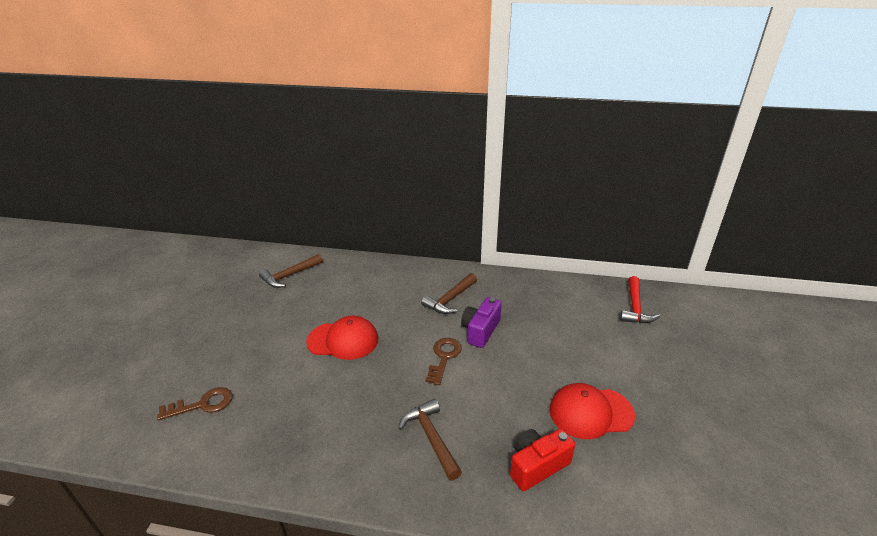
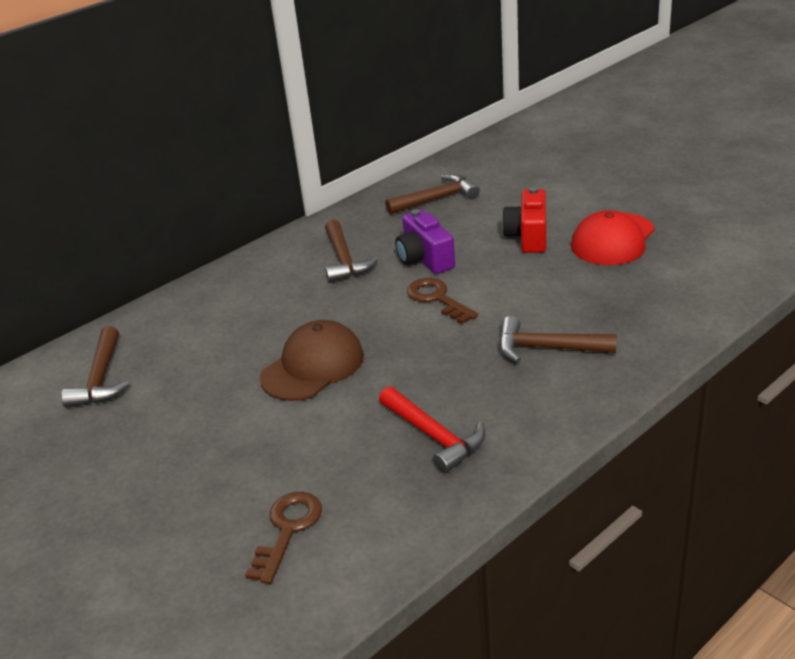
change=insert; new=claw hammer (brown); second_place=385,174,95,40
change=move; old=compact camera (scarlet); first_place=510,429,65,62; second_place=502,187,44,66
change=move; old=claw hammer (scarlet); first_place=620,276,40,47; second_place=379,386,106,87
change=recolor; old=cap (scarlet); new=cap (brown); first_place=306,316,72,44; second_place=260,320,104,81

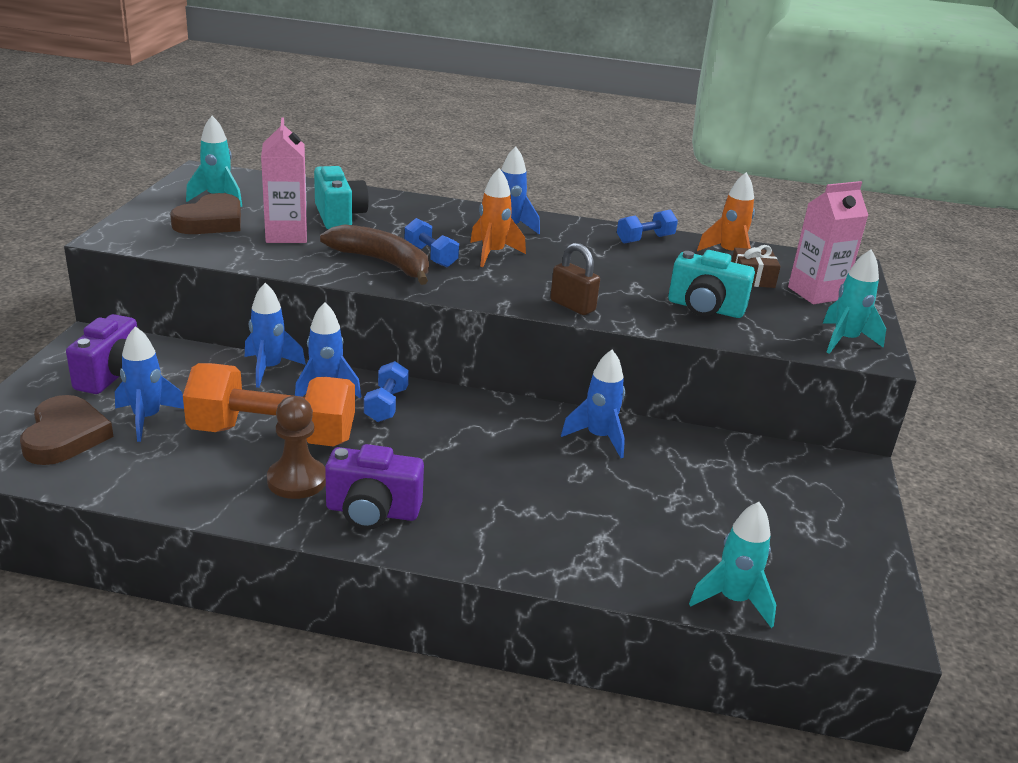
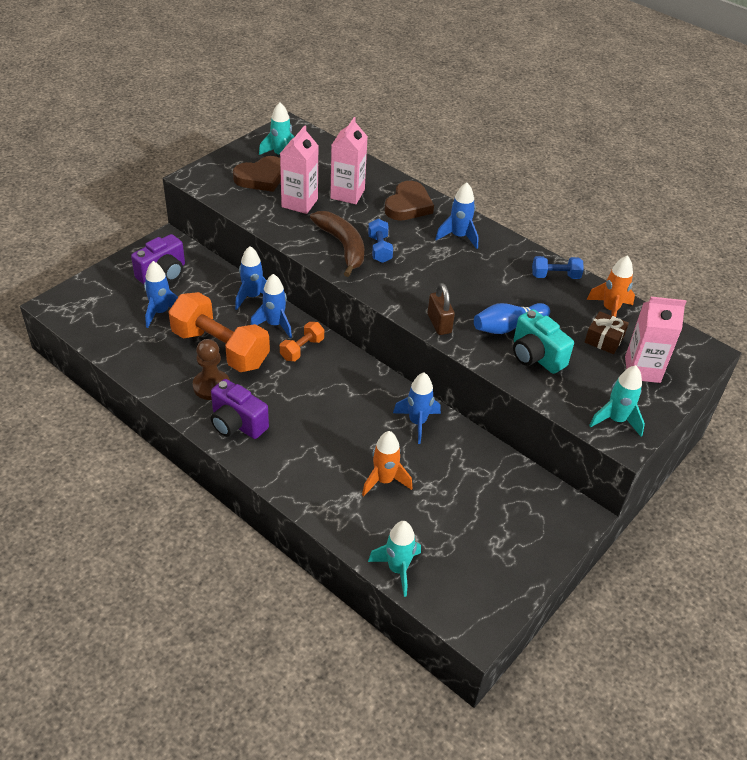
change=insert; new=tenpin (blue); second_place=474,303,76,31
change=move; old=heart (brown); first_place=20,395,94,70; second_place=385,181,49,40
change=move; old=toy rocket (orange); first_place=470,168,56,99; second_place=362,431,50,65
change=replace; old=compact camera (turquoise); new=juice carton (pink); first_place=314,166,55,63; second_place=330,117,38,87
change=recolor; old=free weight (blue); new=free weight (orange); first_place=364,361,45,61; second_place=280,322,44,39

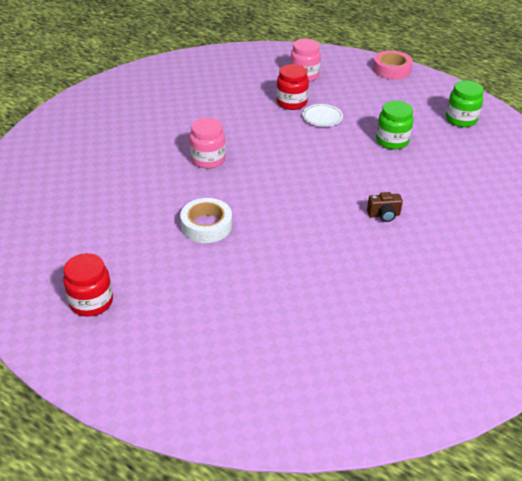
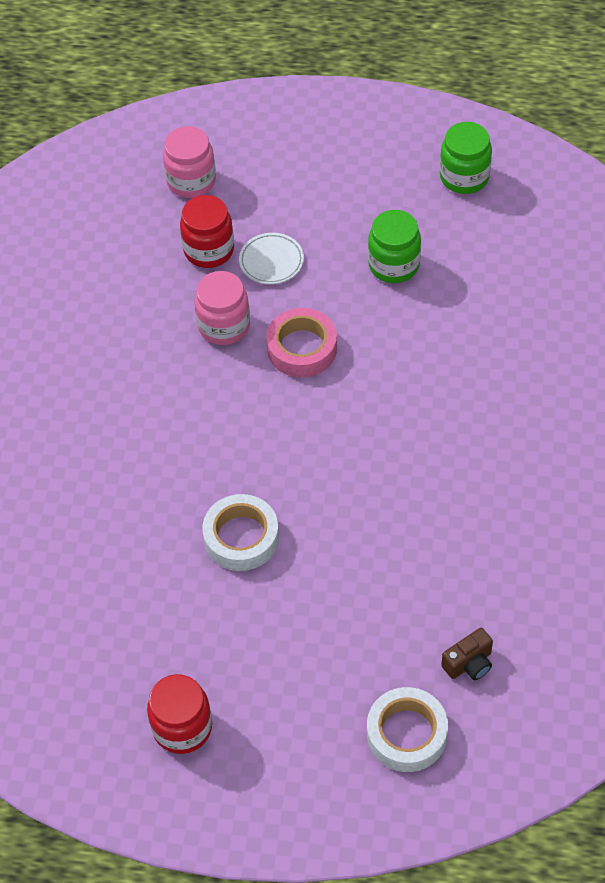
change=insert; new=roll of tape (white); second_place=367,687,81,85
change=move; old=jam jar (pink); first_place=189,118,37,51; second_place=194,271,56,74
change=move; old=compact camera (brown); first_place=367,192,36,30; second_place=441,628,52,52
change=move; old=roll of tape (pink); first_place=373,50,40,30; second_place=266,308,71,69

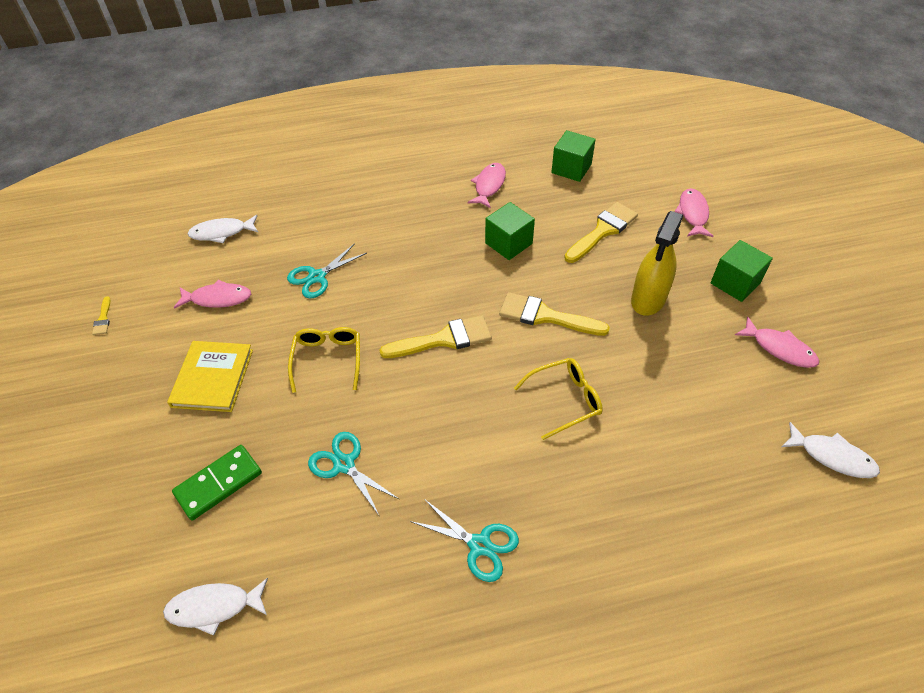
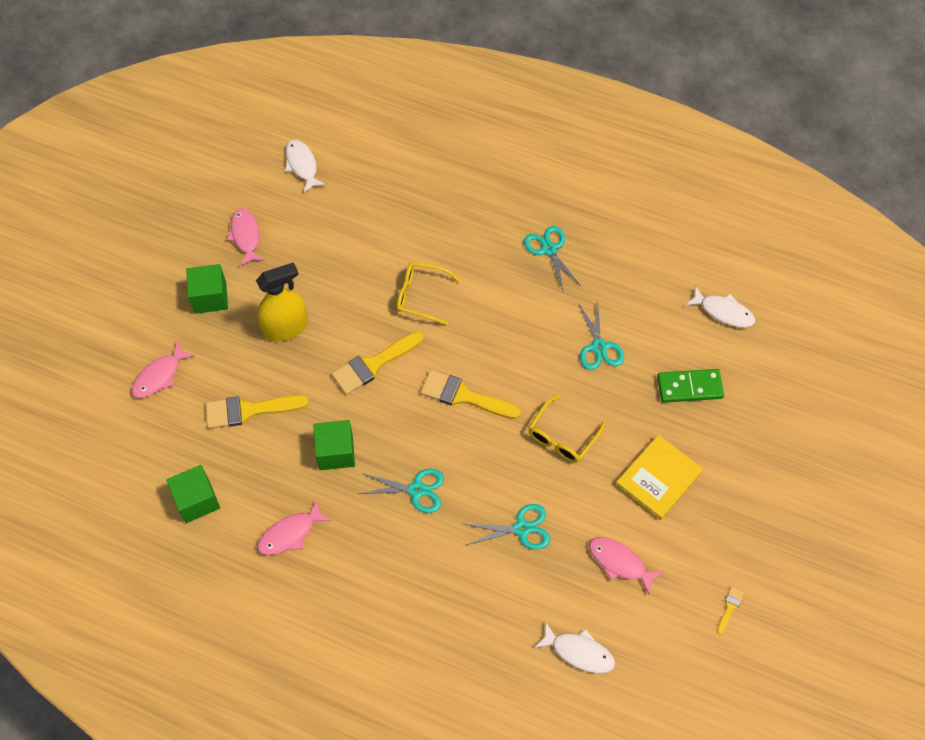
change=insert; new=pair of scissors (turquoise); second_place=359,469,85,44
change=rotate; old=brush (yellow); first_place=499,292,111,44; second_place=332,331,92,64; degrees=90

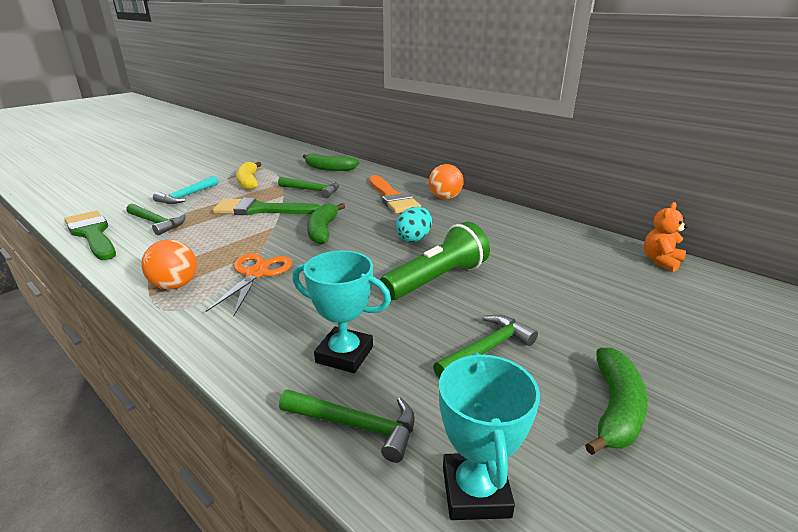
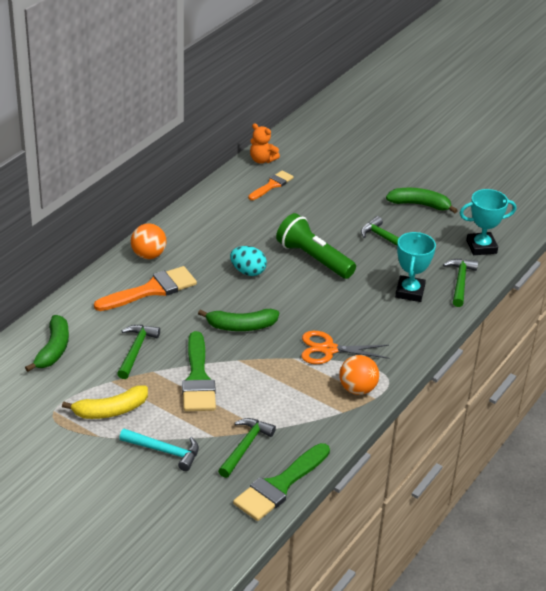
change=insert; new=brush (orange); second_place=248,170,46,30

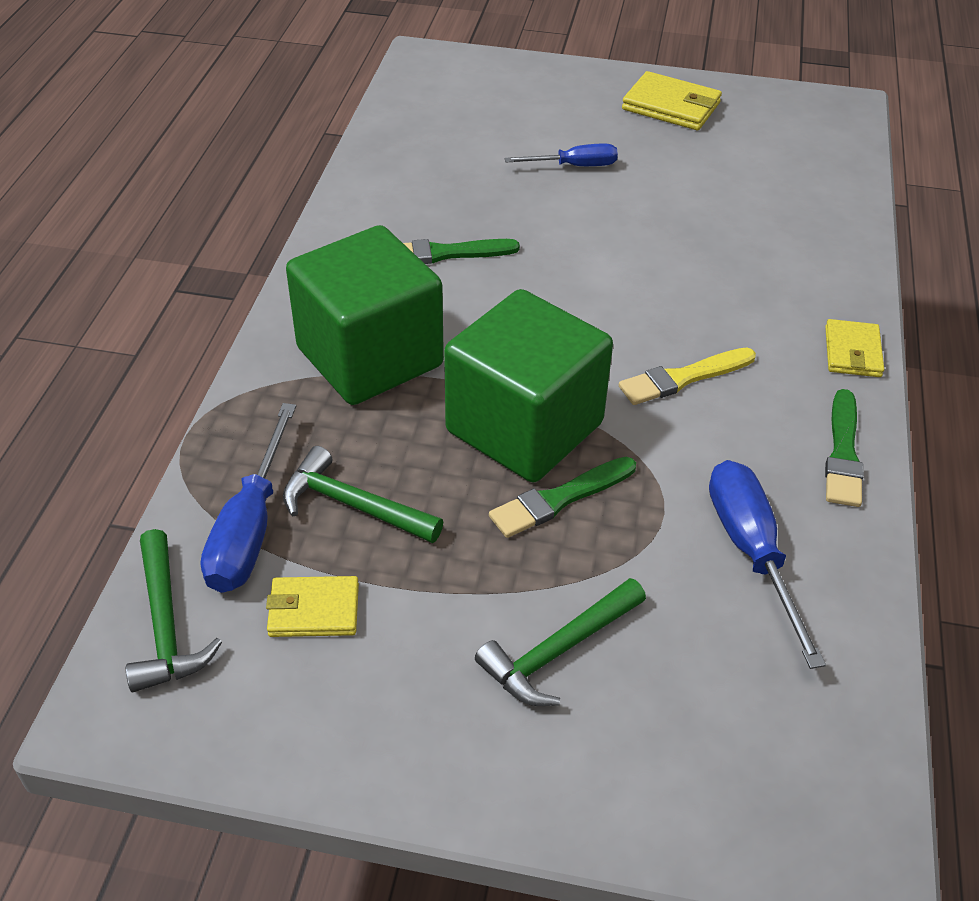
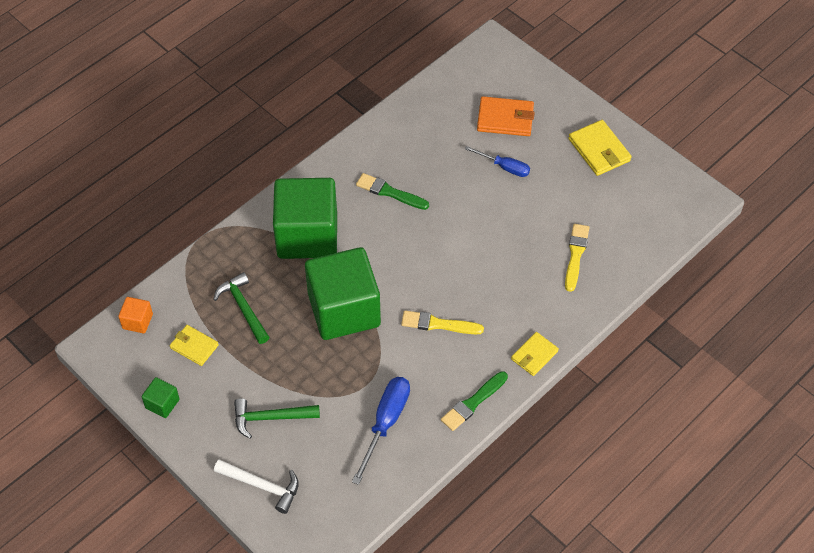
change=delete; old=screwdriver (blue); first_place=201,403,95,190
change=delete; old=brush (emerald); first_place=489,457,147,81
change=insert; new=block (emerald); second_place=142,377,38,41
change=insert; new=claw hammer (white); second_place=214,459,85,55
change=insert; new=card wallet (orange); second_place=477,96,58,40
change=insert; new=brush (yellow); second_place=565,224,25,68
change=replace; old=claw hammer (emerald); new=block (orange); first_place=126,529,96,163; second_place=118,297,35,36

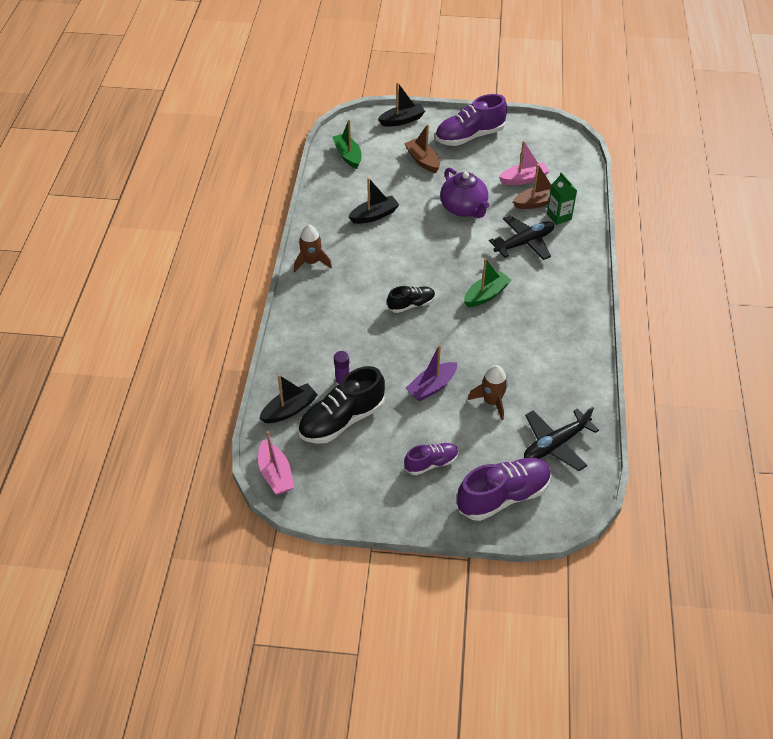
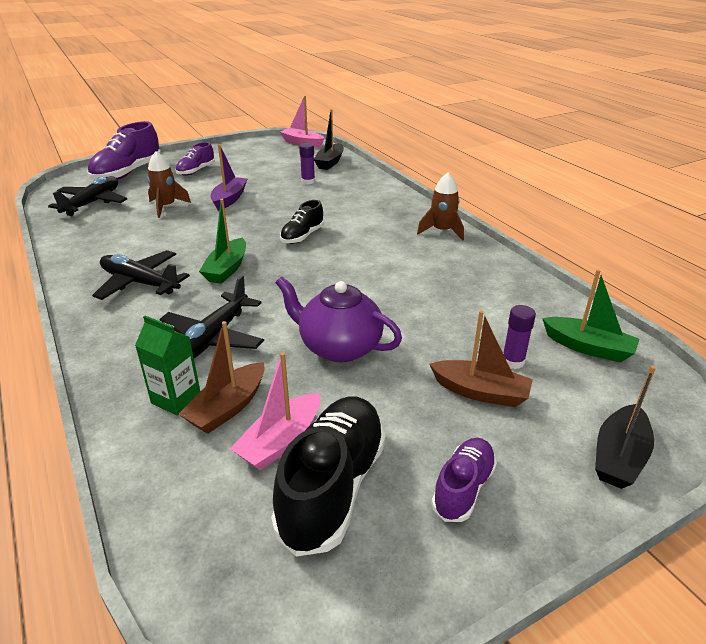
change=delete; old=boat (black); first_place=348,178,51,46
change=insert; new=toy plane (black); second_place=92,250,98,50
change=insert; new=glue stick (purple); second_place=503,305,33,64
change=move; old=shoe (black); first_place=298,366,87,78; second_place=271,396,115,160
change=resize; old=shoe (purple); first_place=435,94,72,52; second_place=431,438,66,84; factor=0.57

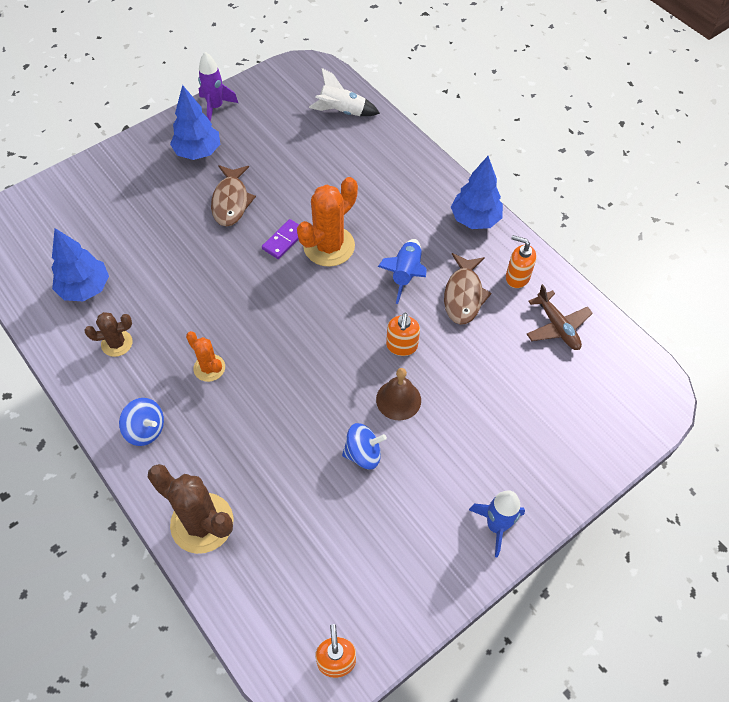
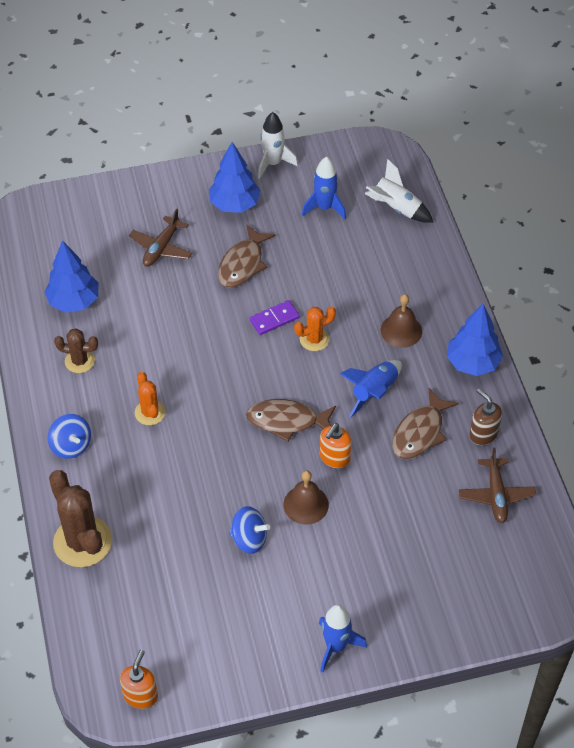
change=insert; new=toy plane (brown); second_place=129,209,64,58
change=insert; new=fish (brown); second_place=246,399,90,43
change=insert; new=toy rocket (blue); second_place=302,156,44,63
change=insert; new=bell (brown); second_place=381,294,41,54
change=recolor; old=toy rocket (purple); new=toy rocket (white); first_place=198,52,40,70; second_place=258,112,40,67
change=recolor; old=pump bottle (orange); new=pump bottle (brown); first_place=506,235,30,53; second_place=469,388,33,57
change=resize; old=saguaro cactus (orange); first_place=297,177,61,90; second_place=294,306,42,45; factor=0.56

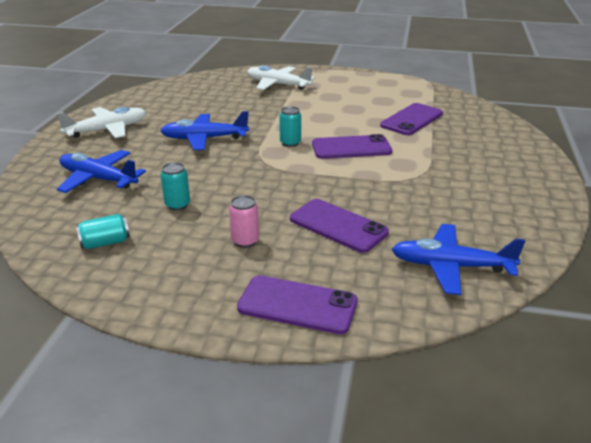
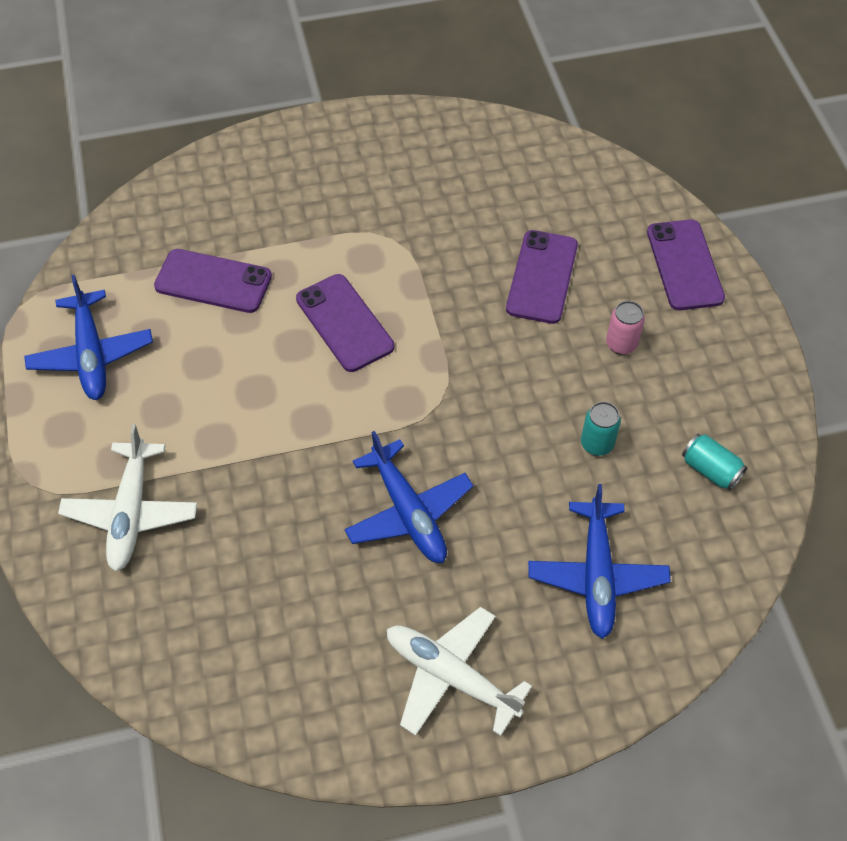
change=delete; old=tin (turquoise); first_place=279,106,22,41
change=move; old=toy plane (blue); first_place=392,224,133,71; second_place=24,275,129,125

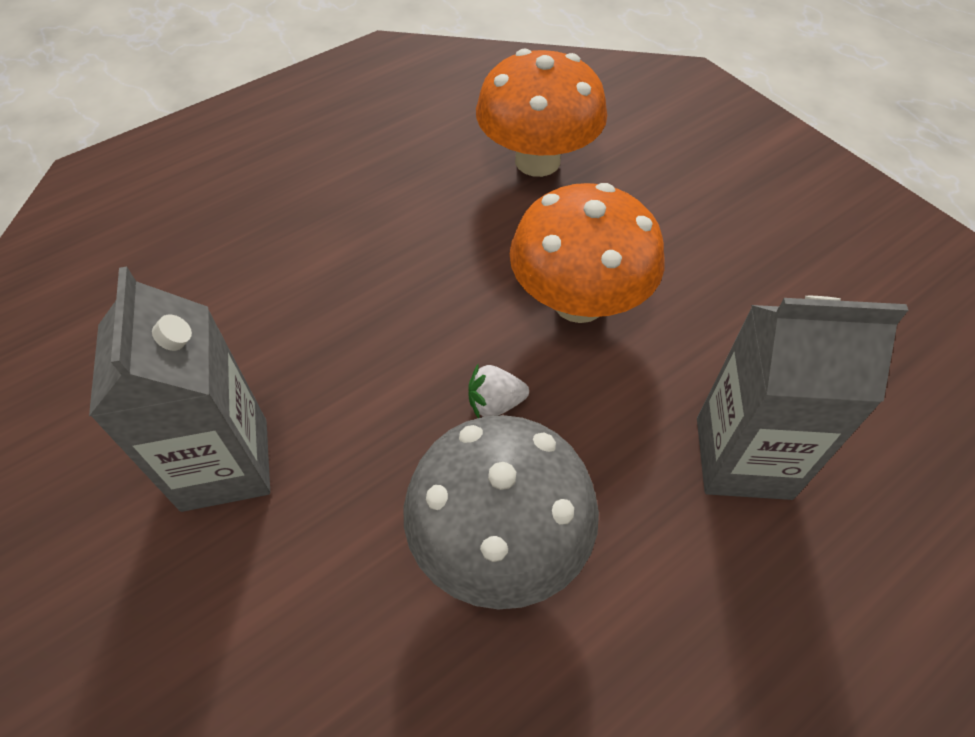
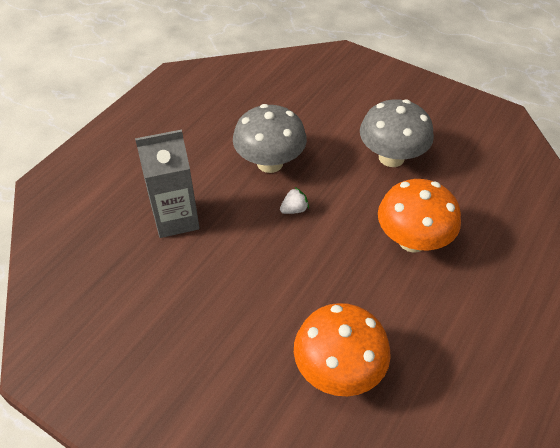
change=move; old=toadstool (orange); first_place=510,183,155,140; second_place=378,179,83,74
change=replace; old=juice carton (gray); new=toadstool (gray); first_place=89,267,181,245; second_place=360,99,74,68

